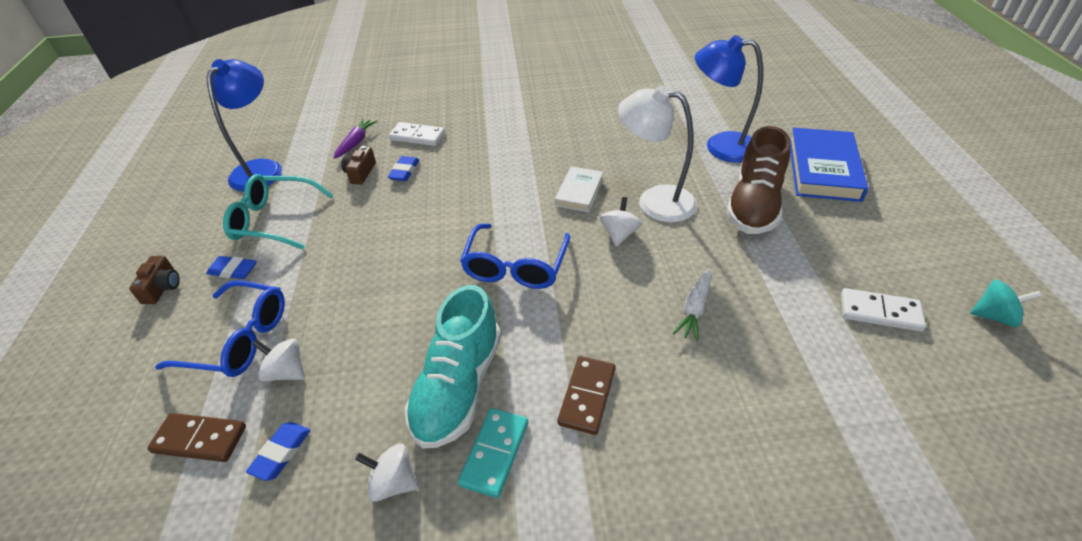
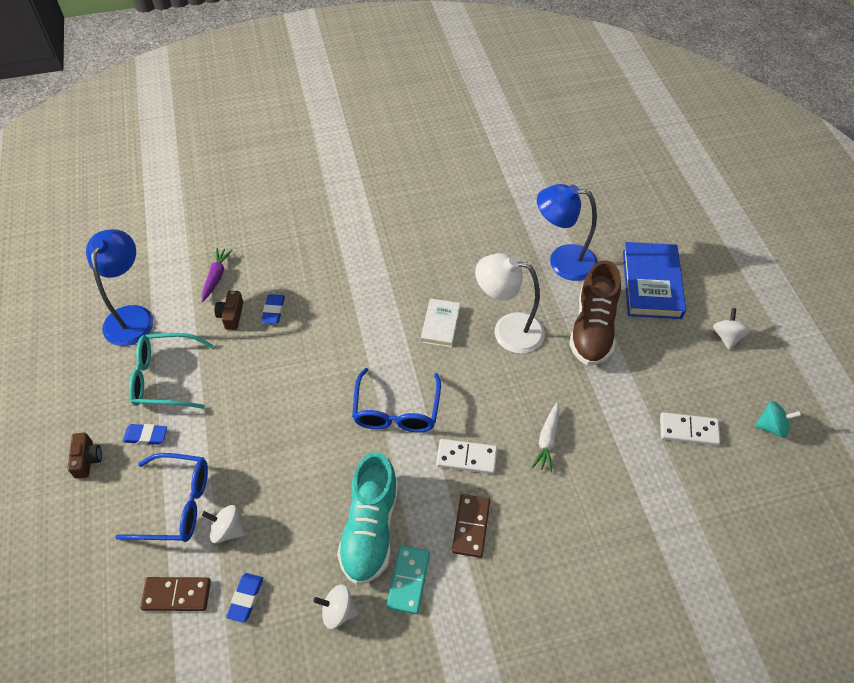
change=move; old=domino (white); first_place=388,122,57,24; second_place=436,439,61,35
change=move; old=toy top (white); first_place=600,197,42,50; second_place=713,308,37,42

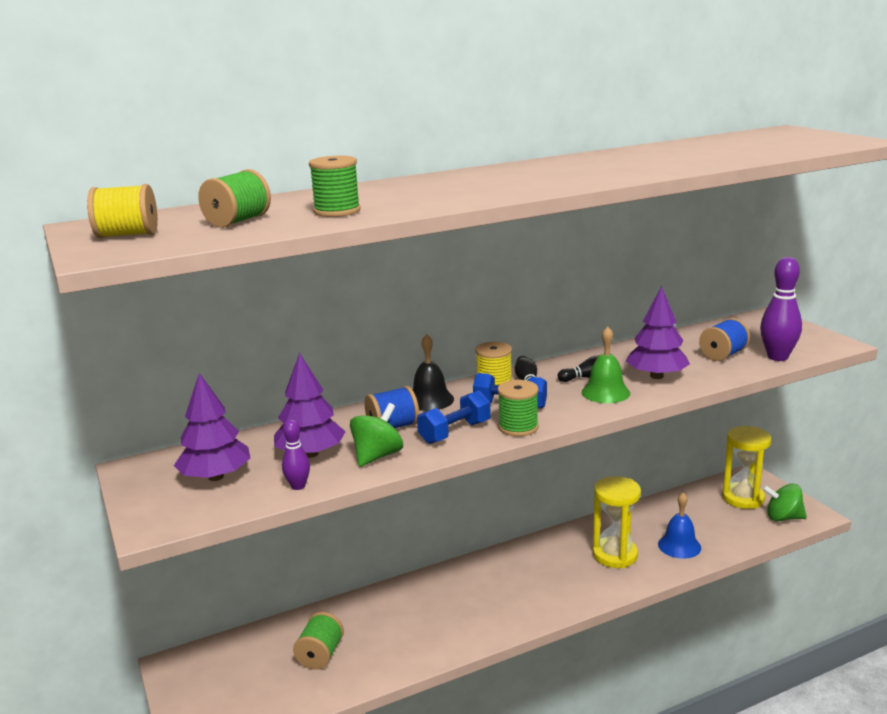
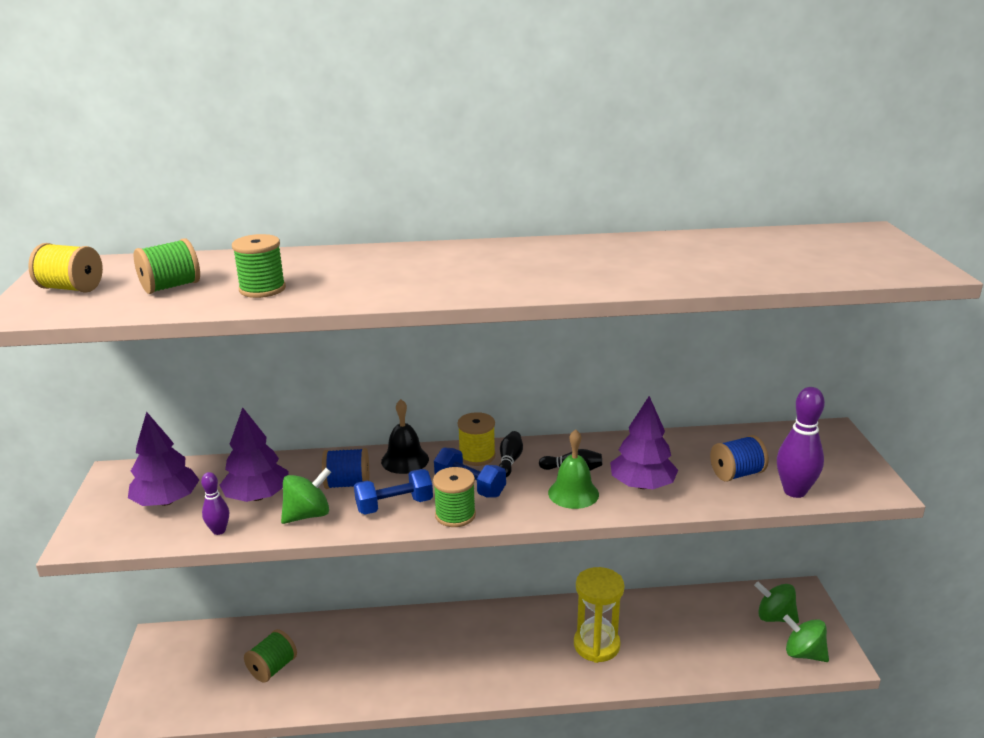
change=delete; old=bell (blue); first_place=658,492,43,67
change=replace; old=sandglass (yellow); new=toy top (emerald); first_place=722,426,49,83; second_place=754,582,45,41

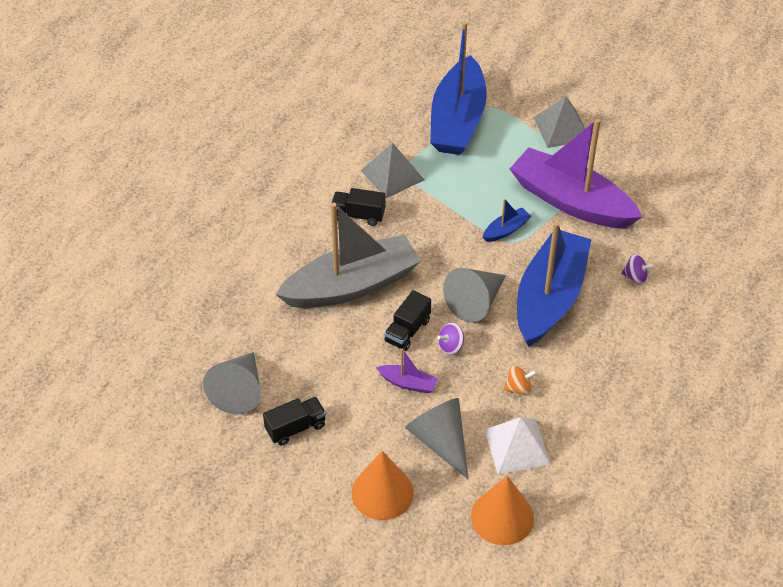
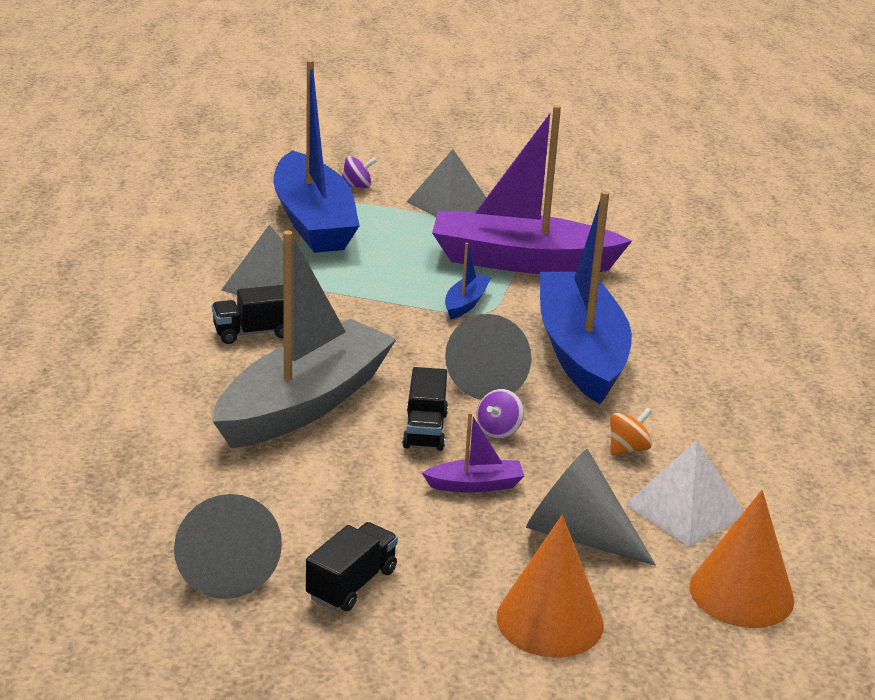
change=move; old=toy top (purple); first_place=621,254,33,30; second_place=342,156,35,32

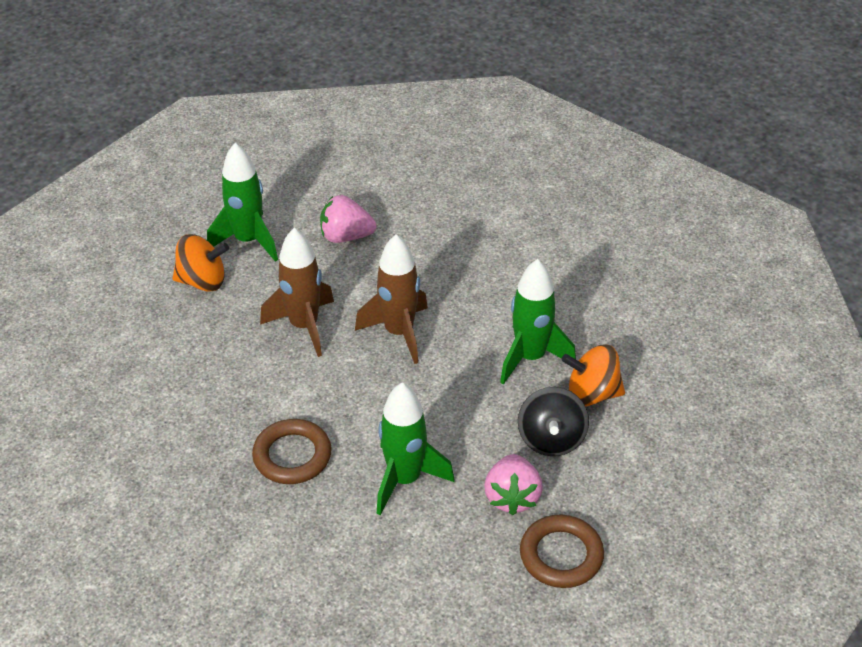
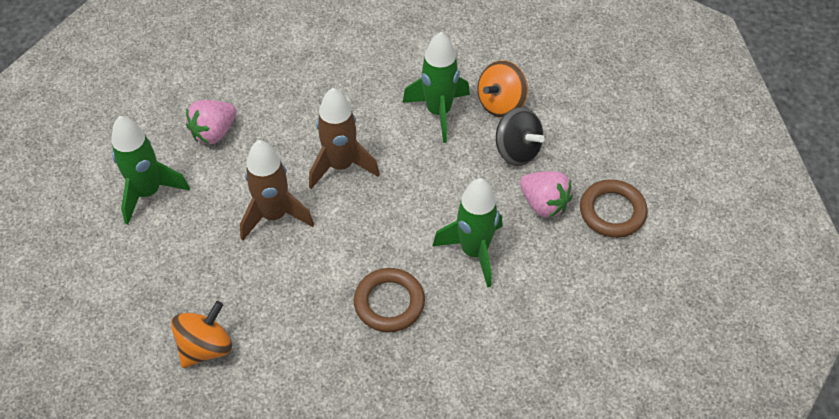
change=move; old=toy top (orange); first_place=173,234,56,58; second_place=171,301,61,67

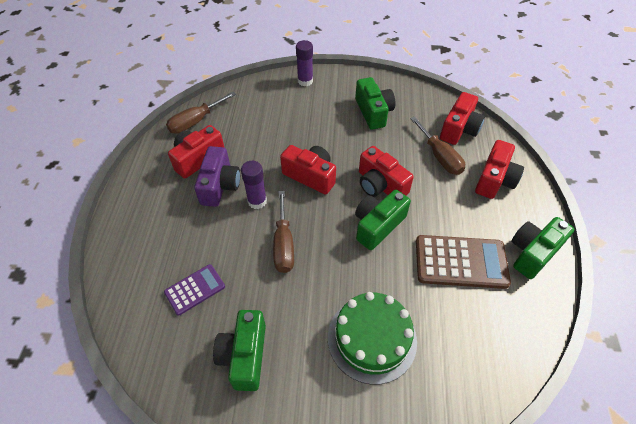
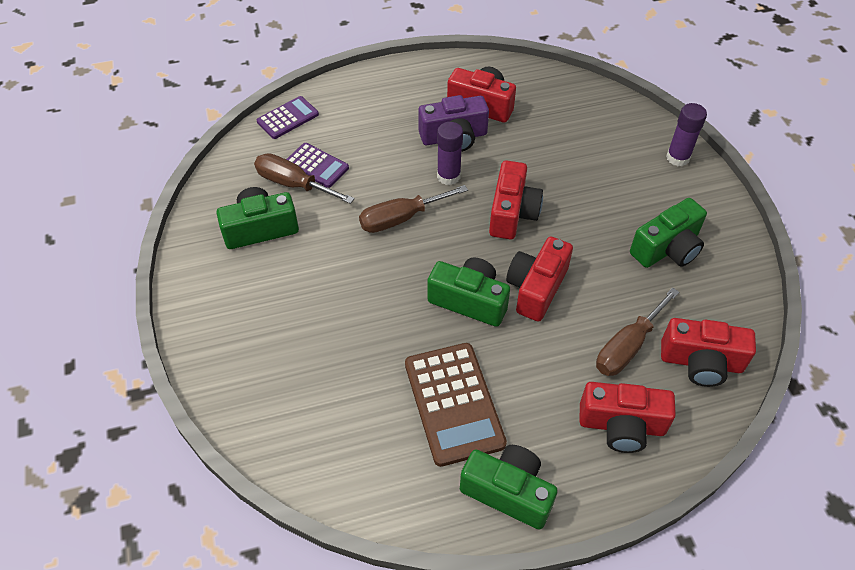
change=delete; old=gateau (emerald); first_place=328,292,89,93
change=insert; new=calculator (purple); second_place=257,96,62,43
change=move; old=screwdriver (brown); first_place=166,92,70,42; second_place=254,153,101,51

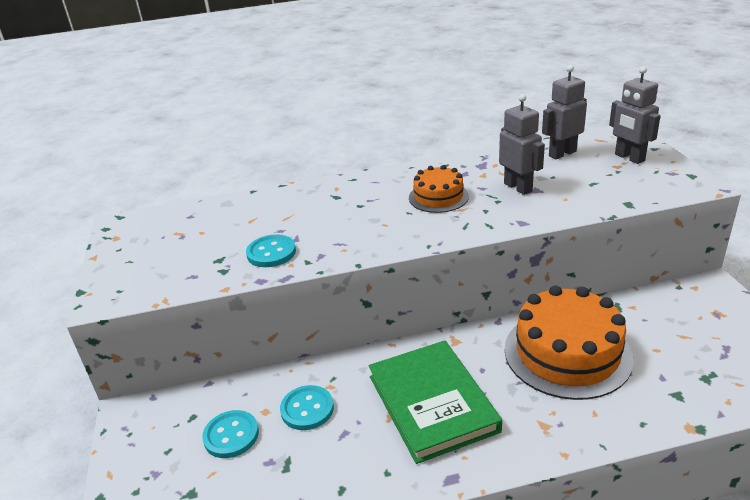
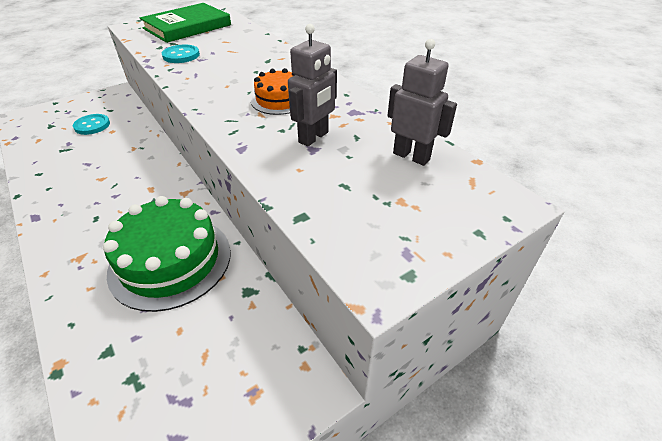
change=delete; old=sewing button (turquoise); first_place=280,385,54,45
change=delete; old=robot figure (gray); first_place=609,66,52,98
change=move; old=hardback (emerald); first_place=369,340,133,124; second_place=140,3,91,40
change=recolor; old=gateau (orange); new=gateau (emerald); first_place=505,285,129,115; second_place=103,196,128,116

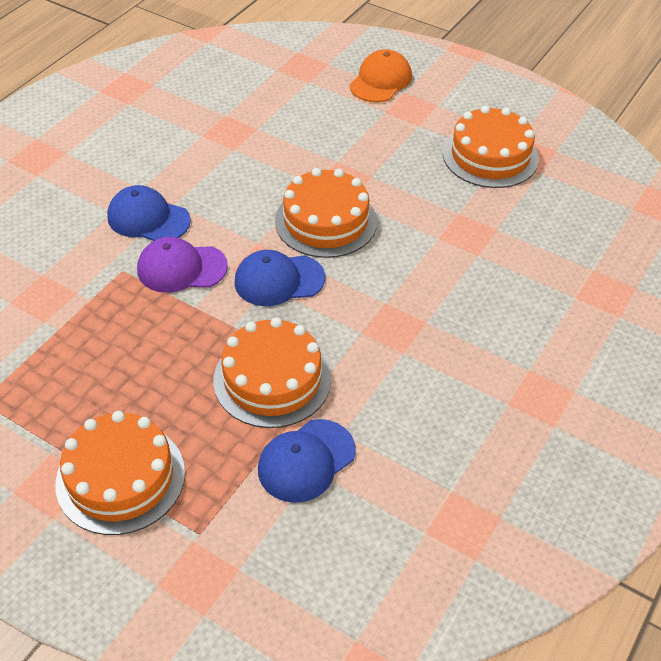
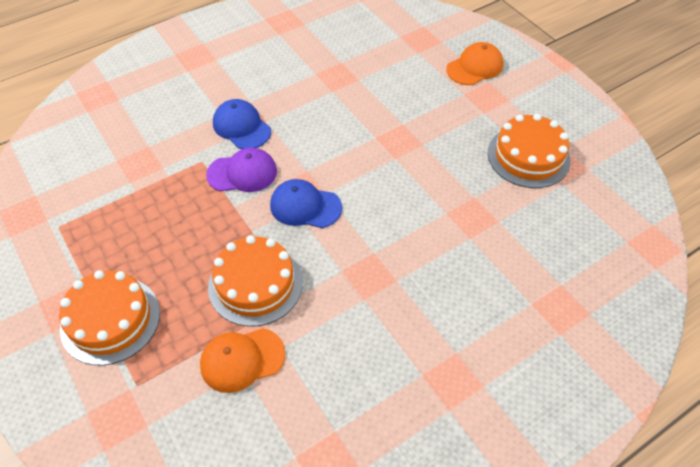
change=delete; old=gateau (orange); first_place=275,168,102,90
change=recolor; old=cap (blue); new=cap (orange); first_place=258,419,98,84; second_place=200,328,85,65
change=rotate; old=cap (purple); first_place=137,237,91,56; second_place=206,148,71,44; degrees=150

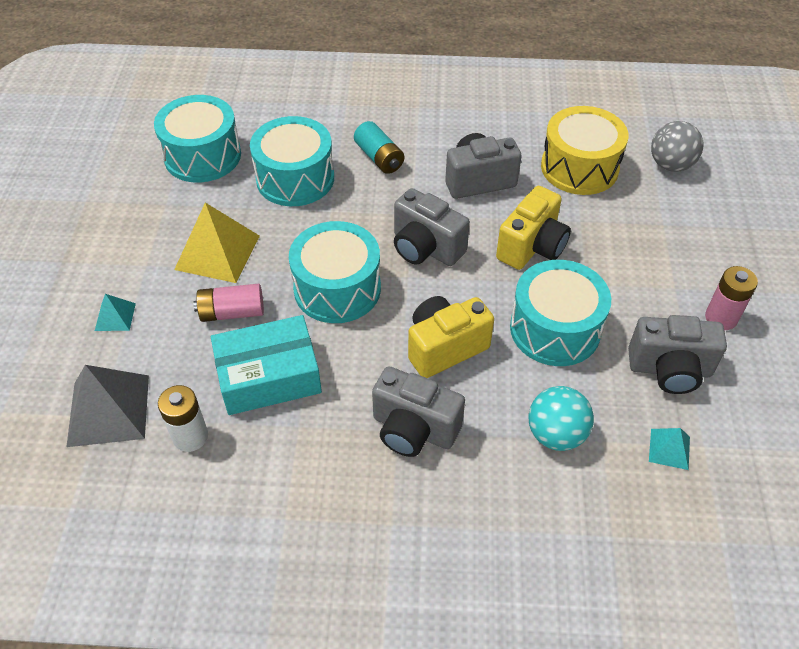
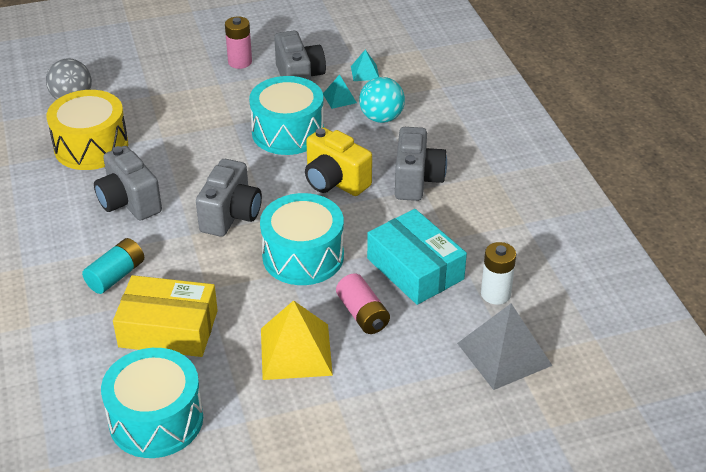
change=delete; old=compact camera (yellow); first_place=496,186,75,84
change=move; old=pyramid shape (turquoise); first_place=95,294,41,37; second_place=323,75,34,34
change=replace; old=drum (turquoise); new=box (yellow); first_place=250,116,84,90; second_place=113,275,105,82

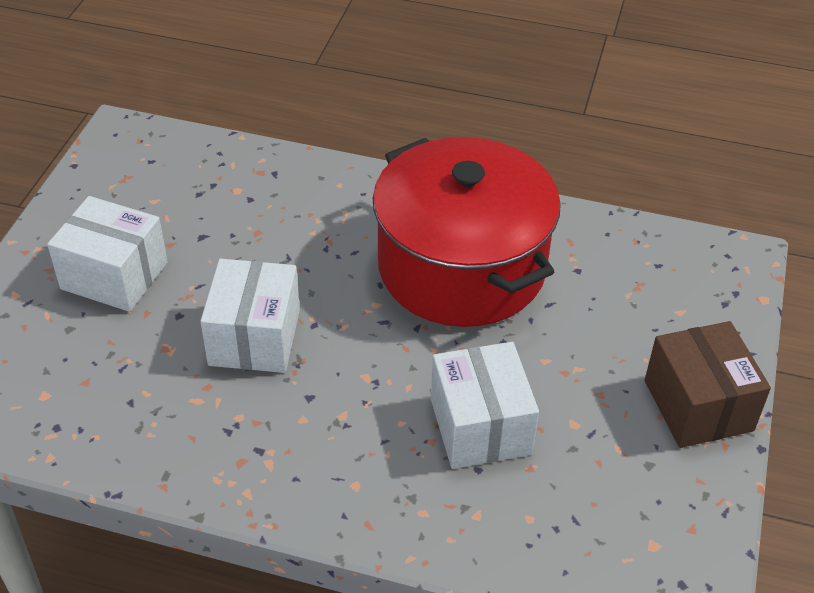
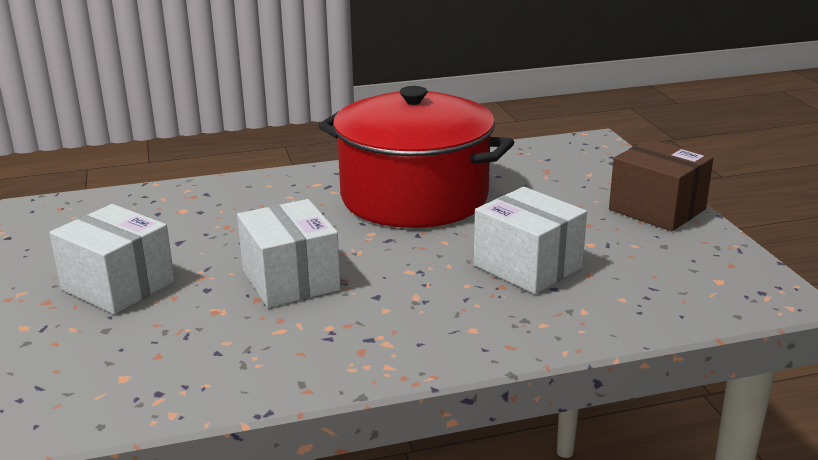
change=rotate; old=box (white); first_place=47,196,121,116; second_place=49,204,126,110; degrees=45

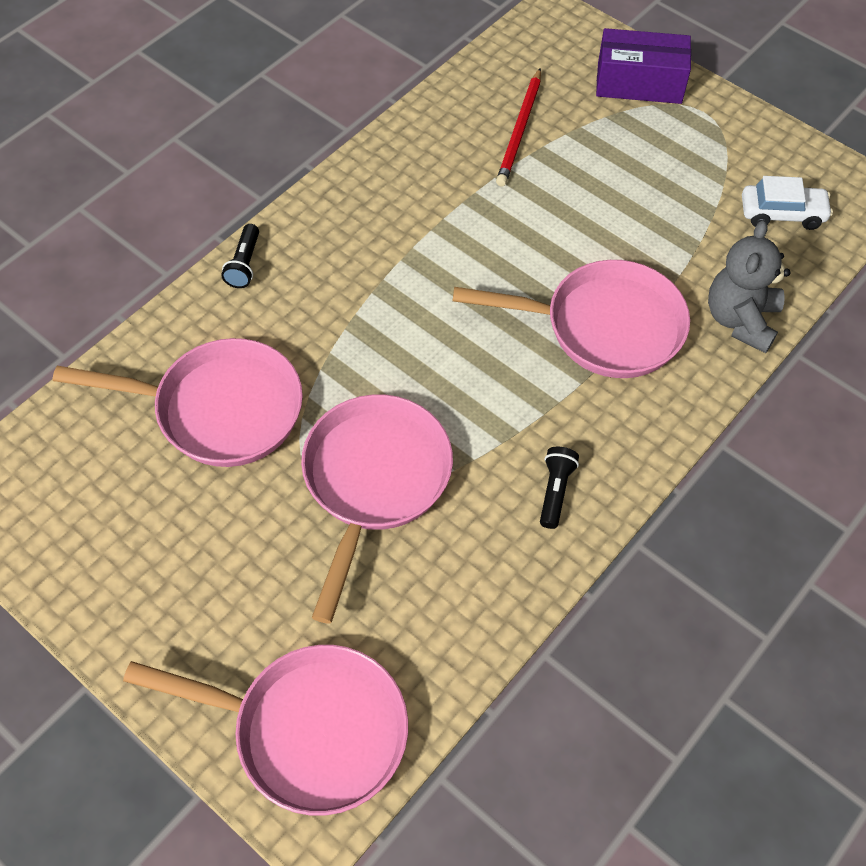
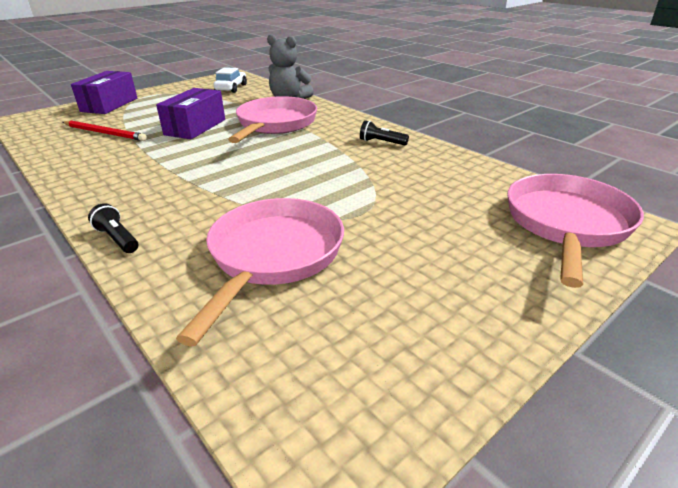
change=delete; old=pan (pink); first_place=301,394,152,230
change=insert; new=box (purple); second_place=156,88,69,51
change=rotate; old=pocket torch (black); first_place=221,224,38,64; second_place=88,203,50,50; degrees=-150

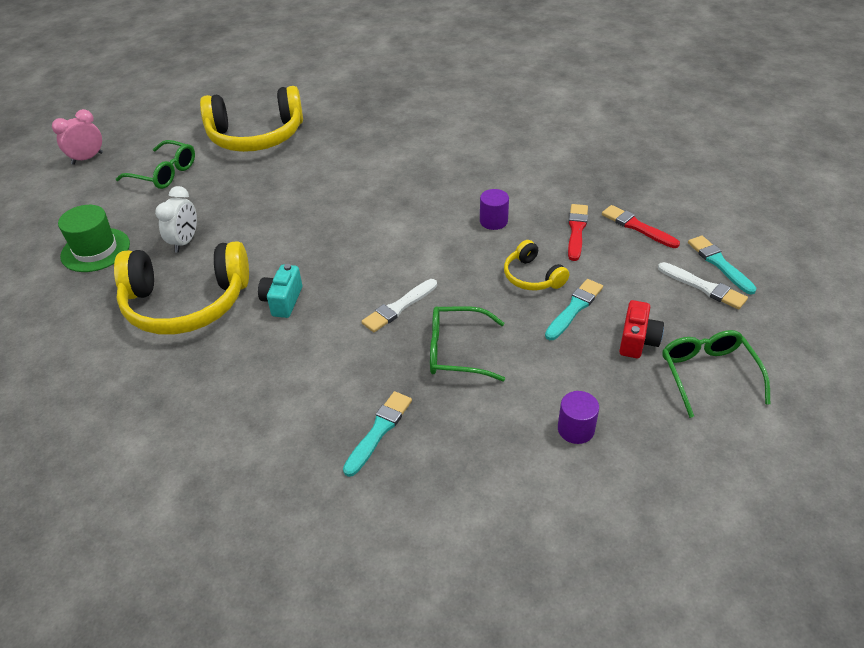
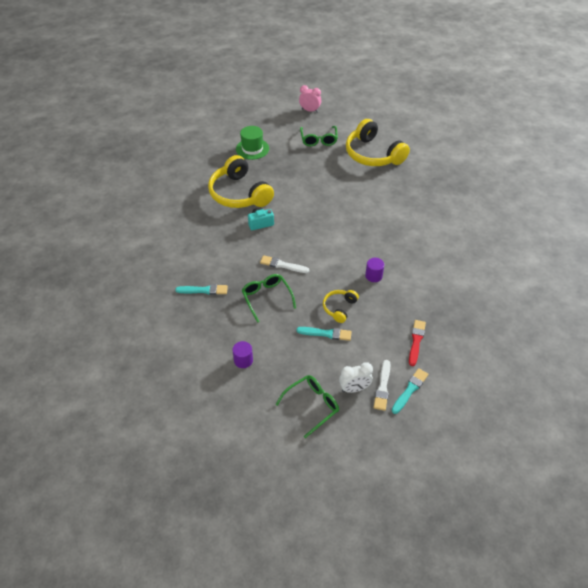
change=delete; old=brush (scarlet); first_place=568,204,20,57
change=delete; old=compact camera (scarlet); first_place=619,300,45,58
change=move; old=bedside clock (white); first_place=155,186,42,67; second_place=339,362,34,31

